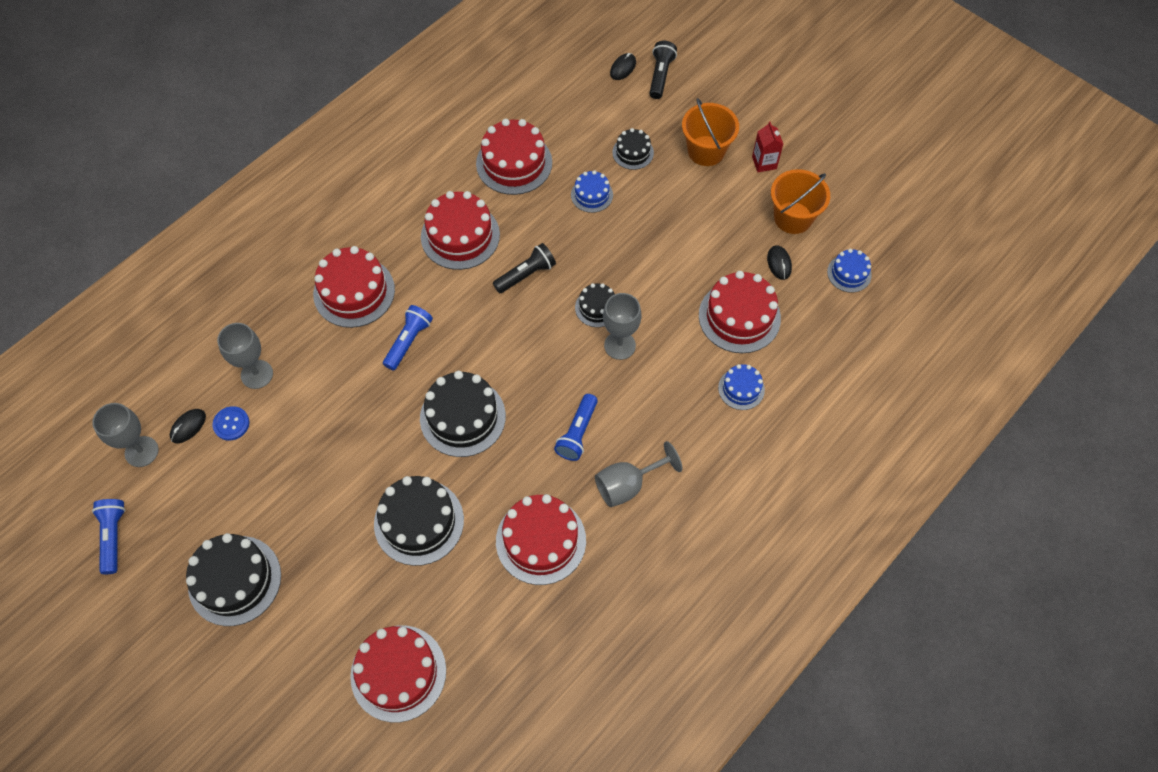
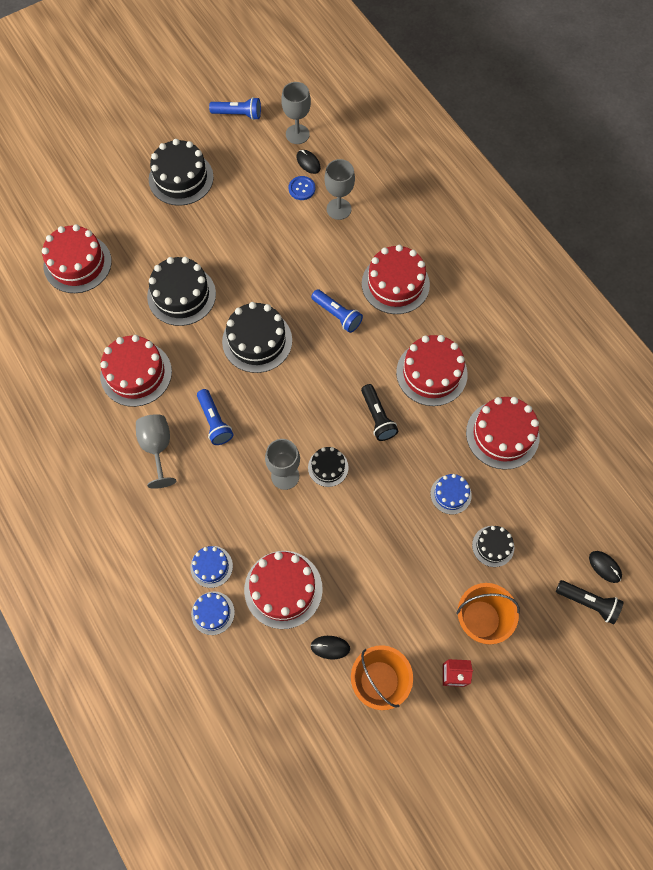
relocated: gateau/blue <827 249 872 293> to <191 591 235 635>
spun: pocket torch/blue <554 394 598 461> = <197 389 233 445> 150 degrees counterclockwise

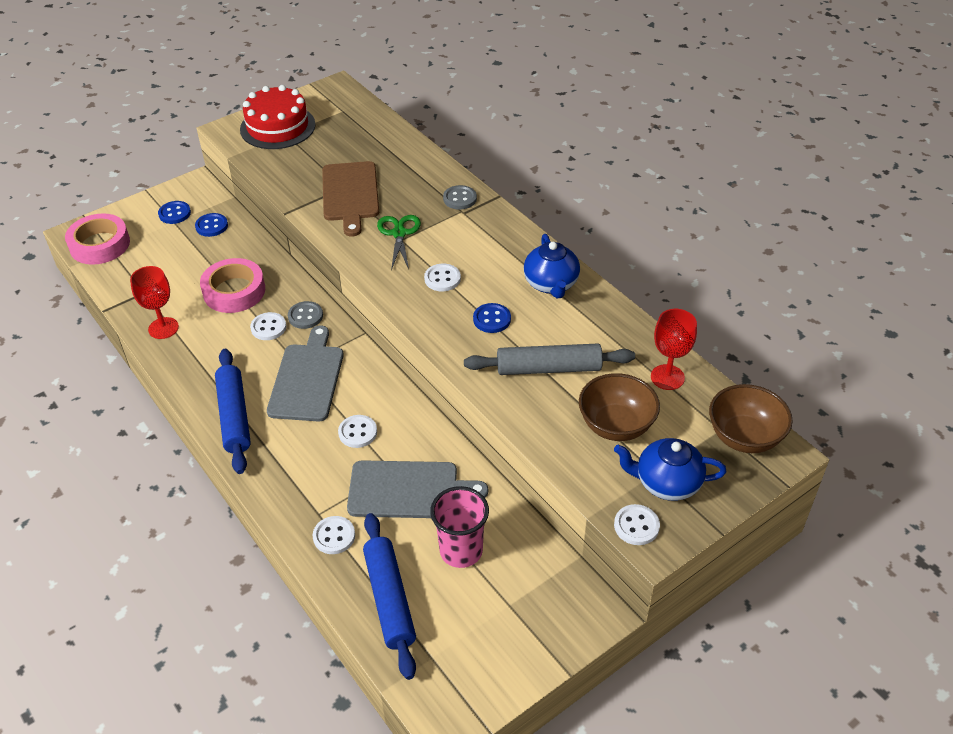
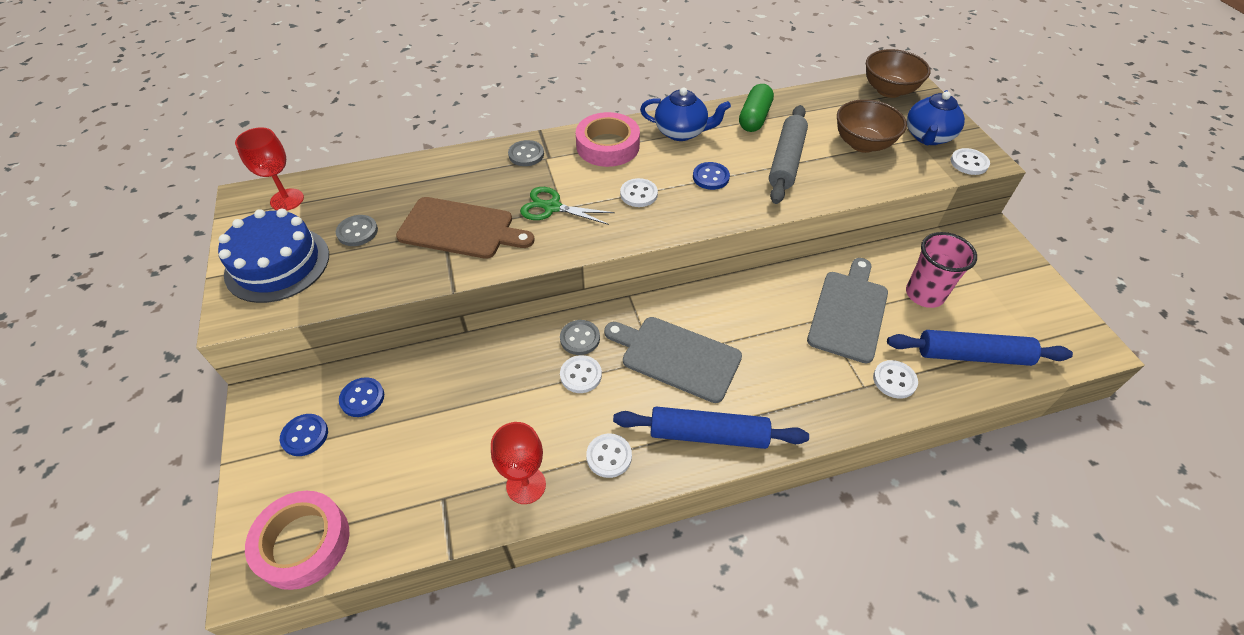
appeared: button/grey <336 215 378 246>; capsule/leaf-green <739 84 774 132>
relocated: tape/rosy <200 258 265 313> to <576 112 640 167>; button/pure white <338 415 377 448> to <586 434 632 478>; chalice/scarlet <651 309 697 390> to <235 127 304 211>
colour: gateau/scarlet <240 85 316 149> to gateau/blue <218 209 329 303>

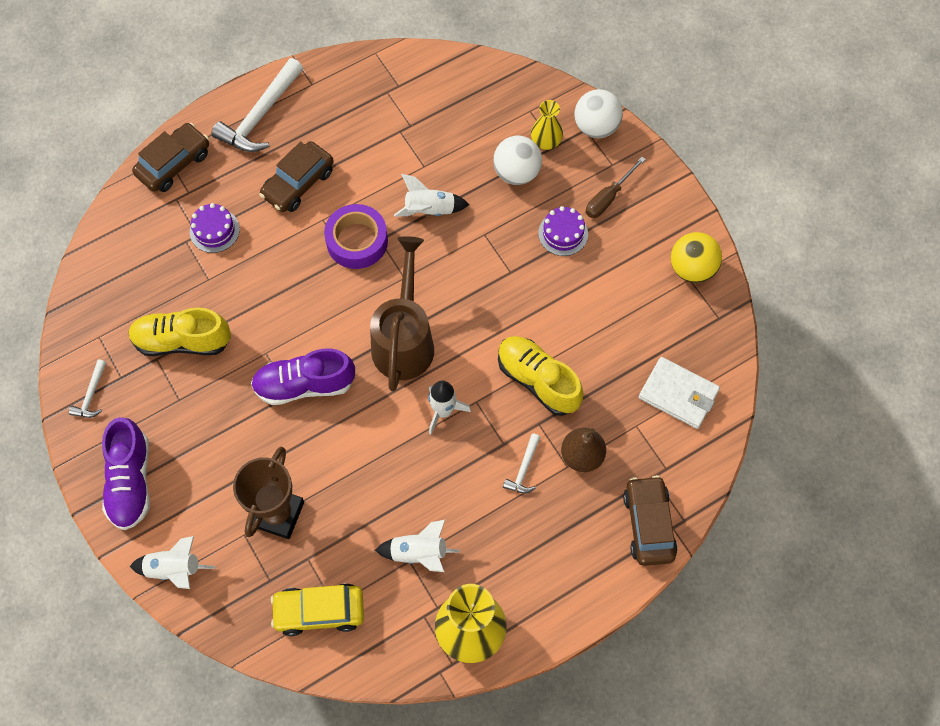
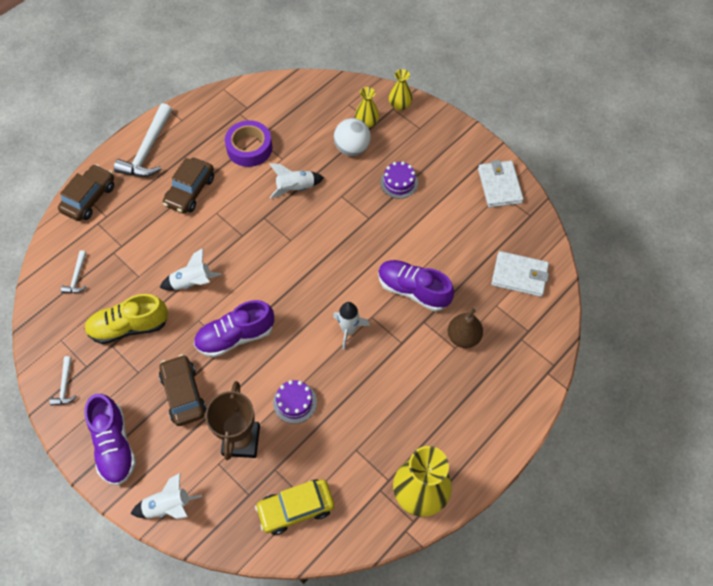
missing: watering can/brown <370 236 434 392>; hand screwdriver/brown <586 157 646 218>
relocated: gateau/purple <190 203 240 253> to <273 380 317 424>; tape/purple <324 204 388 269> to <225 120 272 167>; spaceship/pure white <375 520 460 572> to <159 248 222 290>; claw hammer/pure white <503 433 541 493> to <61 250 87 293>; toy car/brown <623 475 678 566> to <159 354 207 426>
exchanged: ball/pure white <575 89 623 138> to flower vase/golden <389 69 413 111>; ball/golden <671 232 722 283> to card wallet/pure white <478 160 524 208>
colour: shoe/golden <498 336 583 416> to shoe/purple <378 260 454 311>

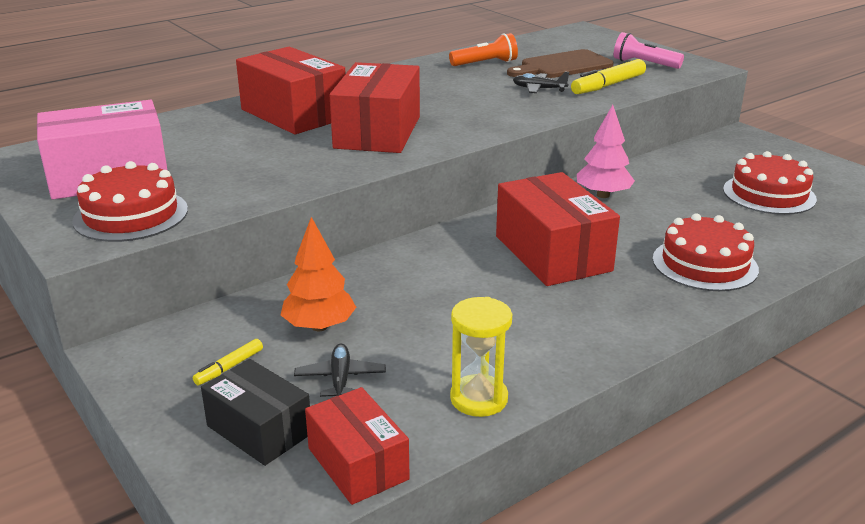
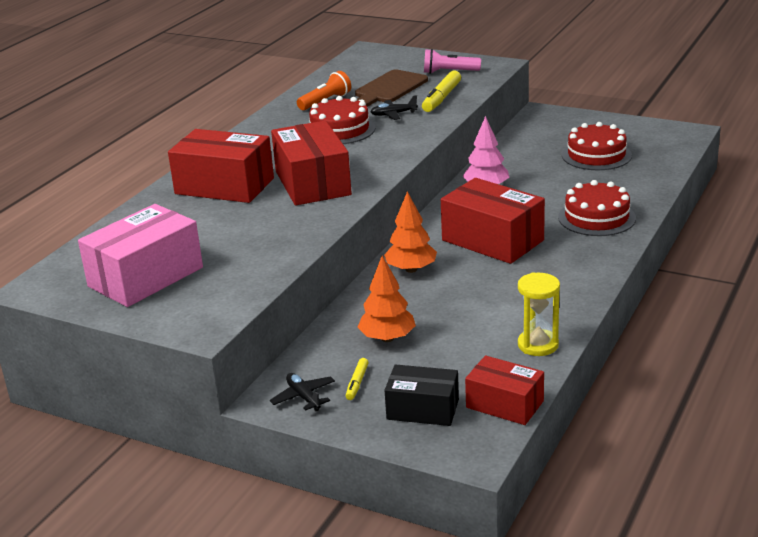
appeared: fir tree/orange <384 192 437 273>
relocated: gateau/scarlet <72 161 188 242> to <309 96 376 144>; aeroplane/black <294 343 386 397> to <270 373 335 411>

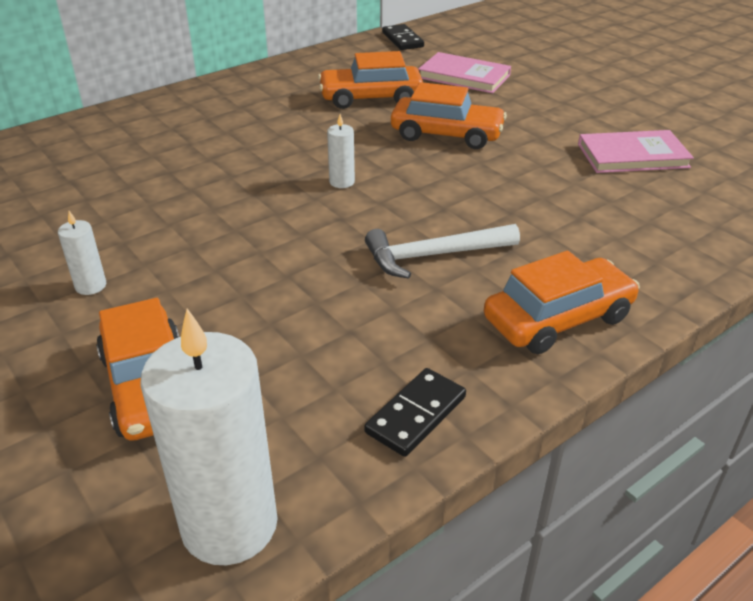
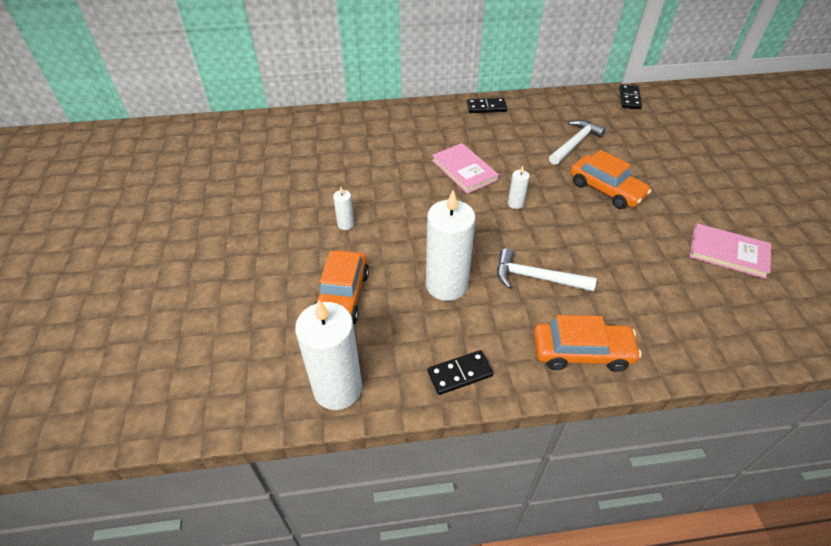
appeared: candle/pure white <426 190 476 301>; domino piece/black <467 98 507 113>
relocated: hardback/rosy <418 52 511 94> to <432 143 499 194>
exchanged: toy car/orange <318 51 423 109> to claw hammer/pure white <549 120 606 165>

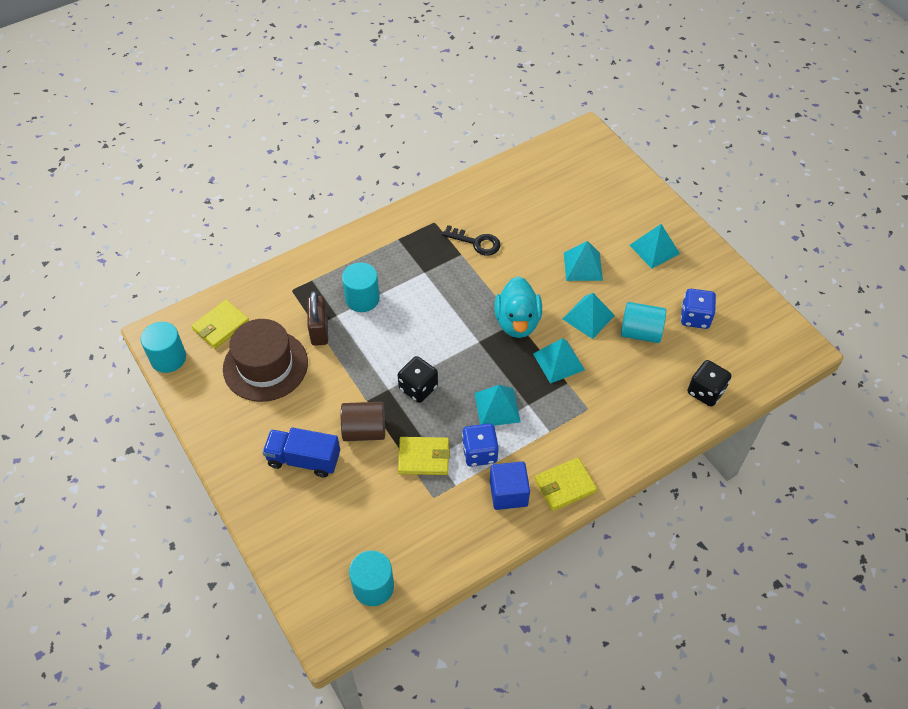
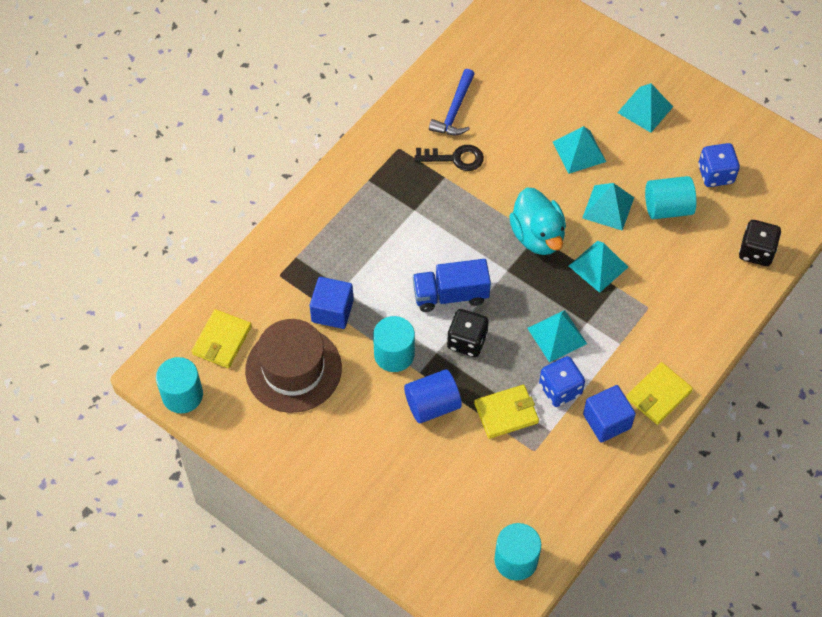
appeared: claw hammer/blue <429 69 475 135>
relocated: truck/blue <263 427 340 477> to <413 259 491 312>; cylinder/turquoise <342 262 380 312> to <373 316 415 372>
exchanged: padlock/brown <307 291 328 346> to block/blue <310 277 354 329>
colour: cylinder/brown <341 402 385 441> to cylinder/blue <404 369 462 423>

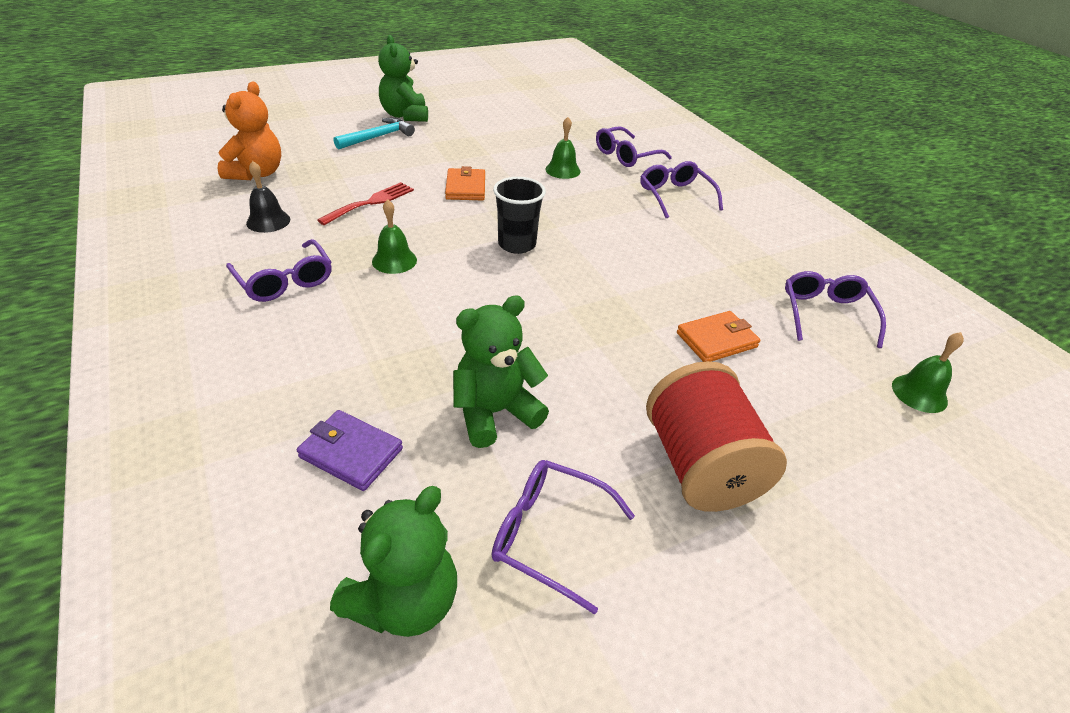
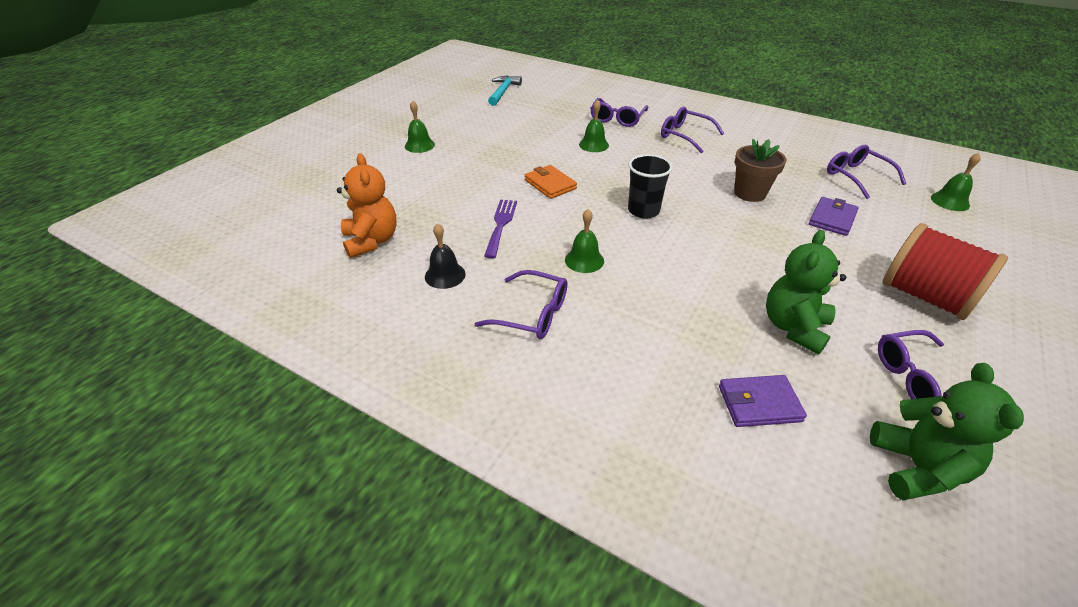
appeared: plant pot/brown <734 139 786 202>
relocated: claw hammer/turquoise <334 118 415 149> to <488 76 522 106>
exchanged: teddy bear/leaf-green <378 35 428 122> to hand bell/leaf-green <405 101 435 153>
colour: dinner fork/scarlet <317 182 414 225> to dinner fork/purple <484 200 517 258>; card wallet/orange <677 311 760 362> to card wallet/purple <809 197 859 236>

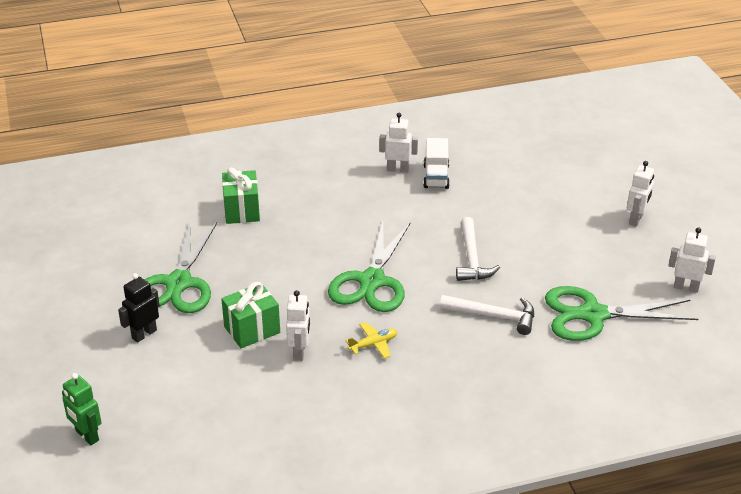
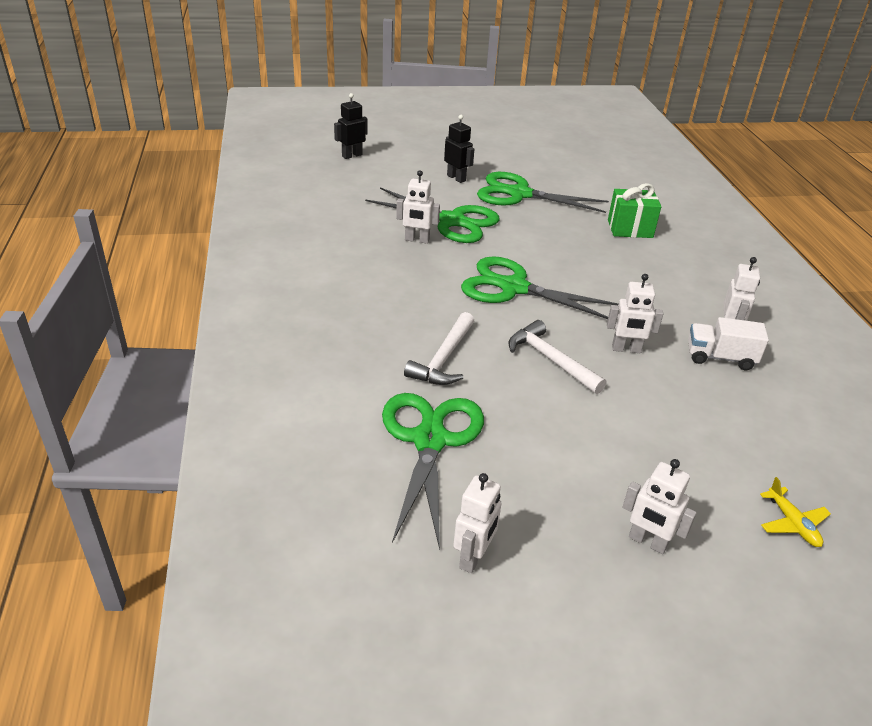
appeared: toy robot/pure white <607 274 663 353>
relocated: aeroplane/golden <345 322 397 359> to <760 477 831 547>
exchanged: gift/leaf-green <221 282 280 348> to pair of scissors/leaf-green <365 187 499 243>
colour: toy robot/leaf-green <62 373 101 445> to toy robot/black <334 93 368 159>
spun: claw hammer/pure white <456 217 500 281> = <508 320 606 394> 45 degrees clockwise

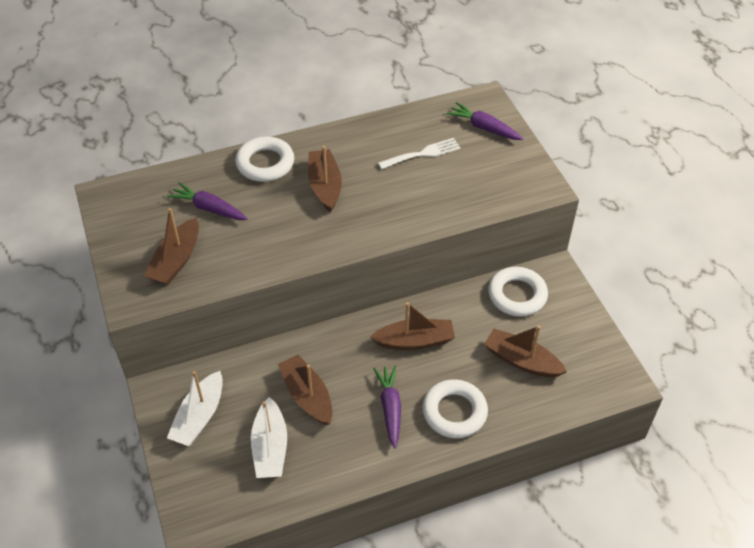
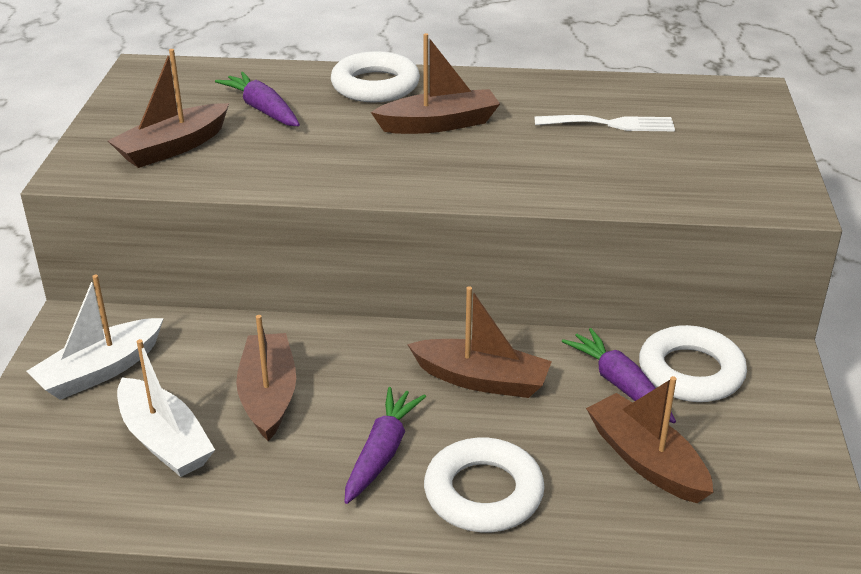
relocated: root vegetable/purple <446 102 523 140> to <562 328 676 423>
spun: toy boat/pure white <251 397 287 478> = <117 339 215 477> 60 degrees counterclockwise; toy boat/brown <308 146 342 212> = <371 33 500 134> 60 degrees clockwise

